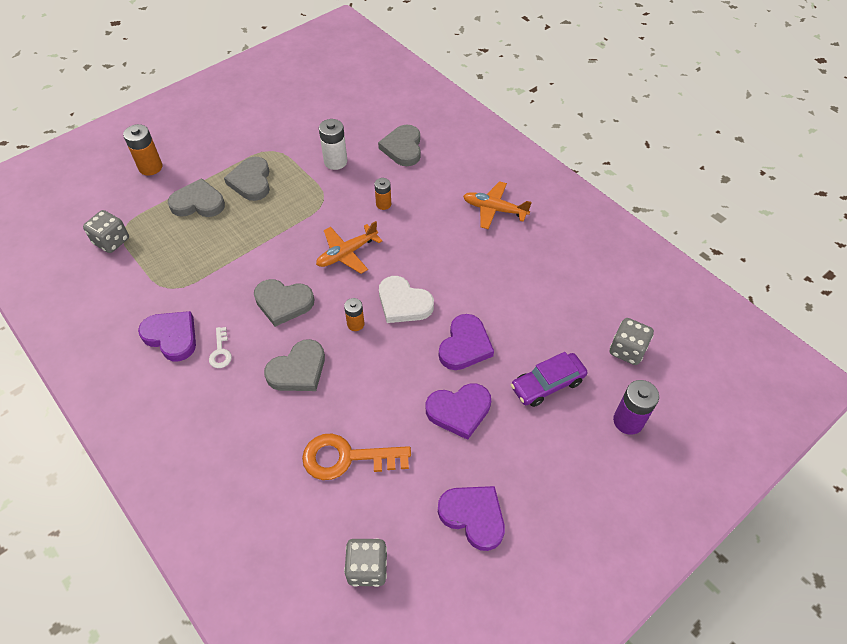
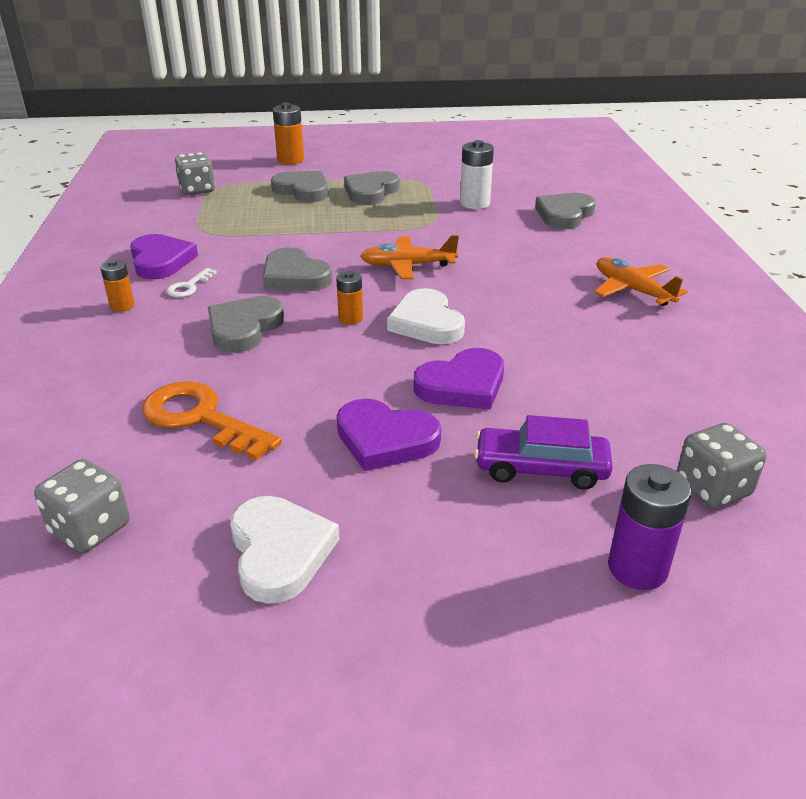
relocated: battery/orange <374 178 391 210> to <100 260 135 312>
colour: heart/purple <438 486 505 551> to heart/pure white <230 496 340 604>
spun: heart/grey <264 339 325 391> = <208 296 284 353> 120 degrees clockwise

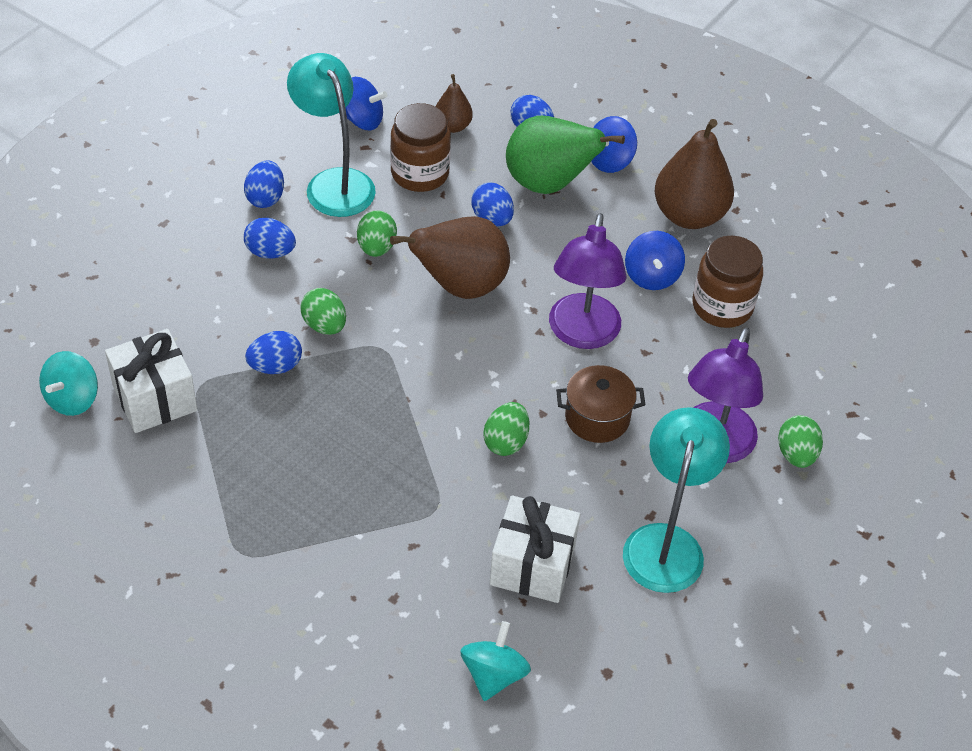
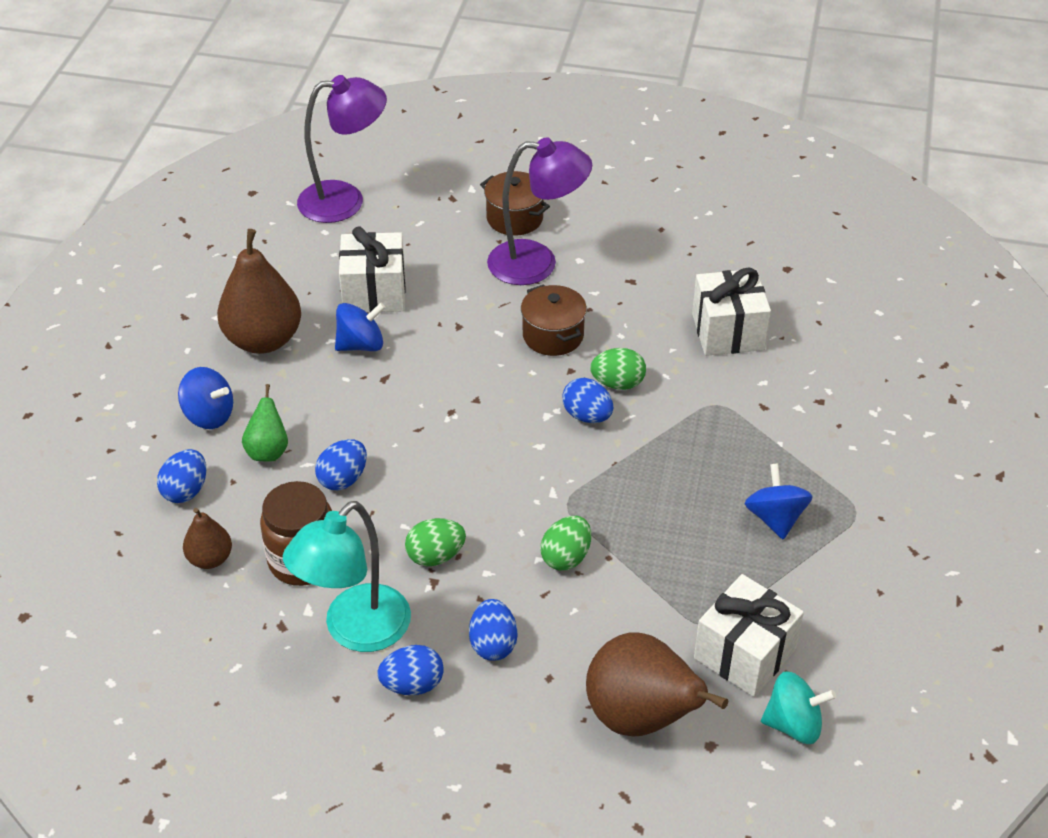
missing: spinning top/turquoise <460 621 531 701>; desk lamp/turquoise <623 407 730 593>
relocated: egg shape/blue <245 331 302 374> to <562 378 613 423>; spinning top/blue <339 77 387 130> to <744 463 813 539>; toy pear/brown <390 216 510 299> to <586 632 728 736>; desk lamp/purple <549 213 626 349> to <297 75 387 223>
exchanged: preserve jar/brown <692 236 763 328> to gift/pure white <339 226 406 312>; egg shape/leaf-green <778 415 823 468> to pot/brown <480 171 550 235>
size: toy pear/leaf-green <506 116 625 194> = <242 384 288 462> x0.52

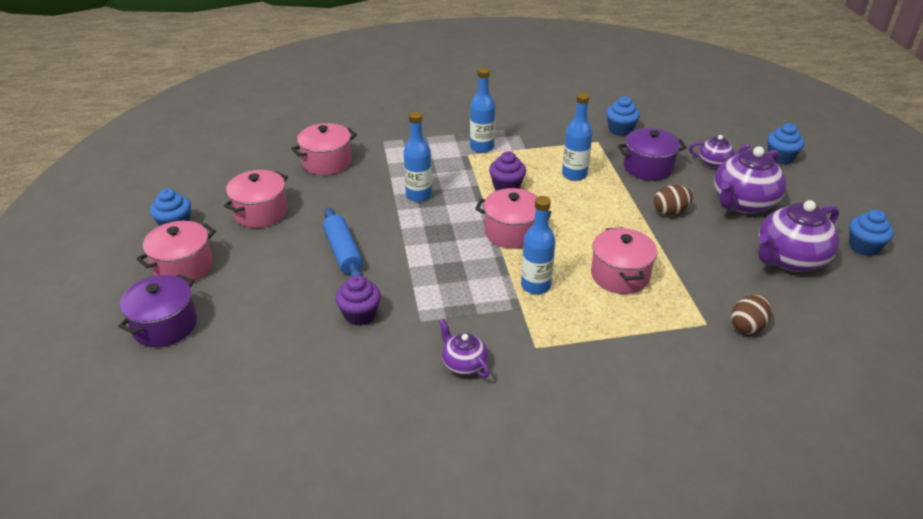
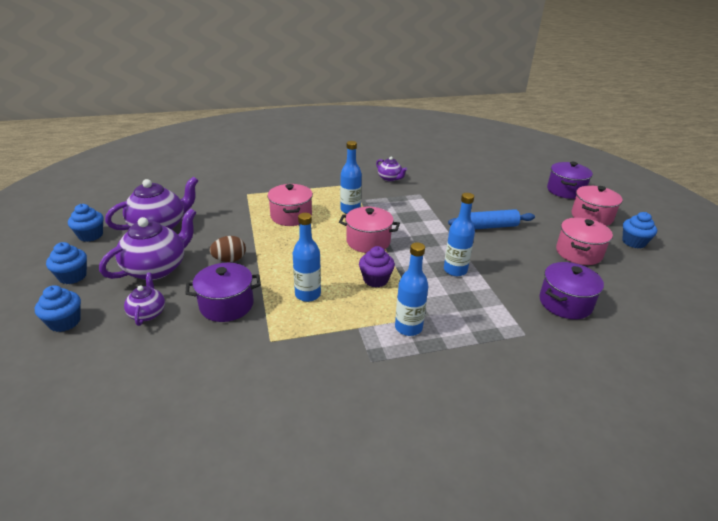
missing: cupcake/purple <335 275 381 326>; egg shape/brown <731 295 772 334>
relocated: cupcake/blue <606 96 640 136> to <46 242 87 284>
colour: pot/rosy <291 123 357 175> to pot/purple <540 262 604 319>
spun: pastry roller/blue <323 207 363 277> = <448 209 535 229> 75 degrees counterclockwise; china teapot/purple <689 135 751 168> = <124 273 165 326> 75 degrees clockwise

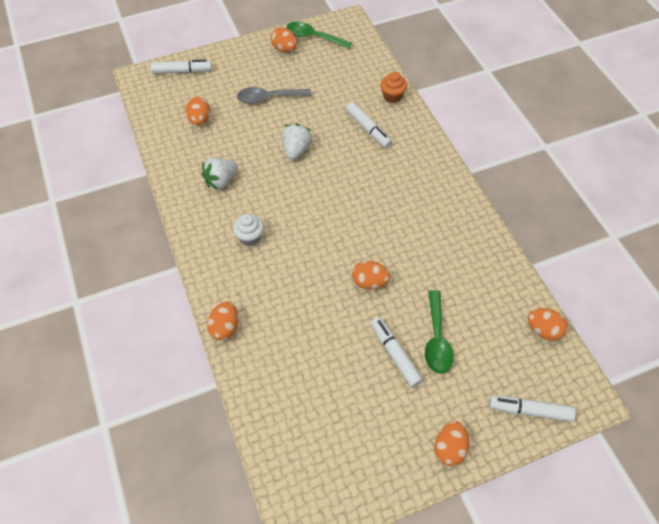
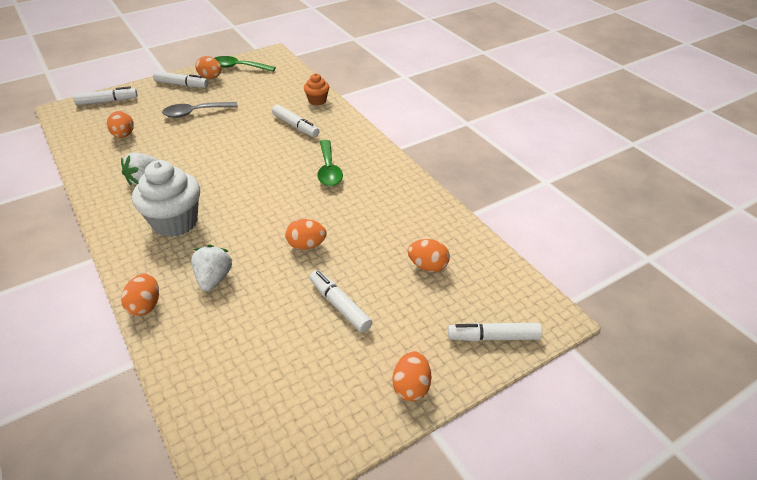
appeared: marker/pure white <153 71 208 88>
relocated: toy strawberry/pure white <282 124 312 160> to <191 244 233 292>; teaspoon/leaf-green <425 290 454 374> to <317 140 343 186>; egg shape/orange <528 308 568 341> to <408 239 450 272>
size: cupcake/pure white <233 214 264 246> = <132 160 200 237> x1.94

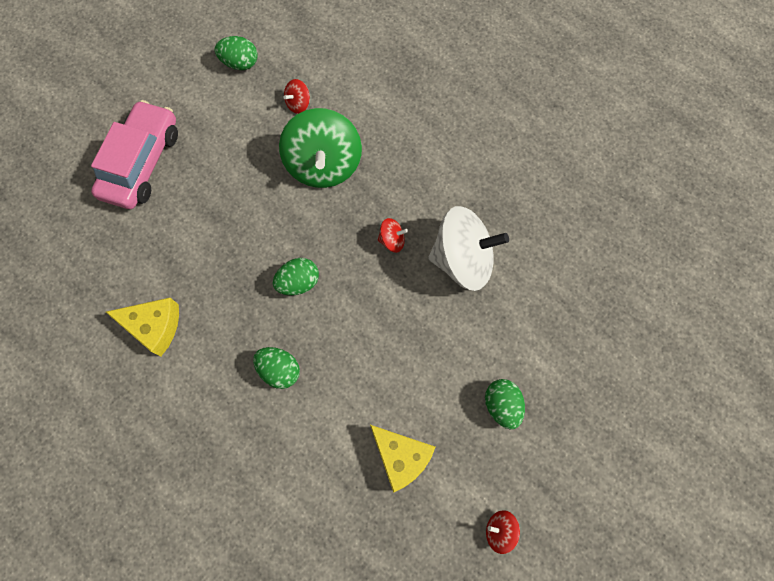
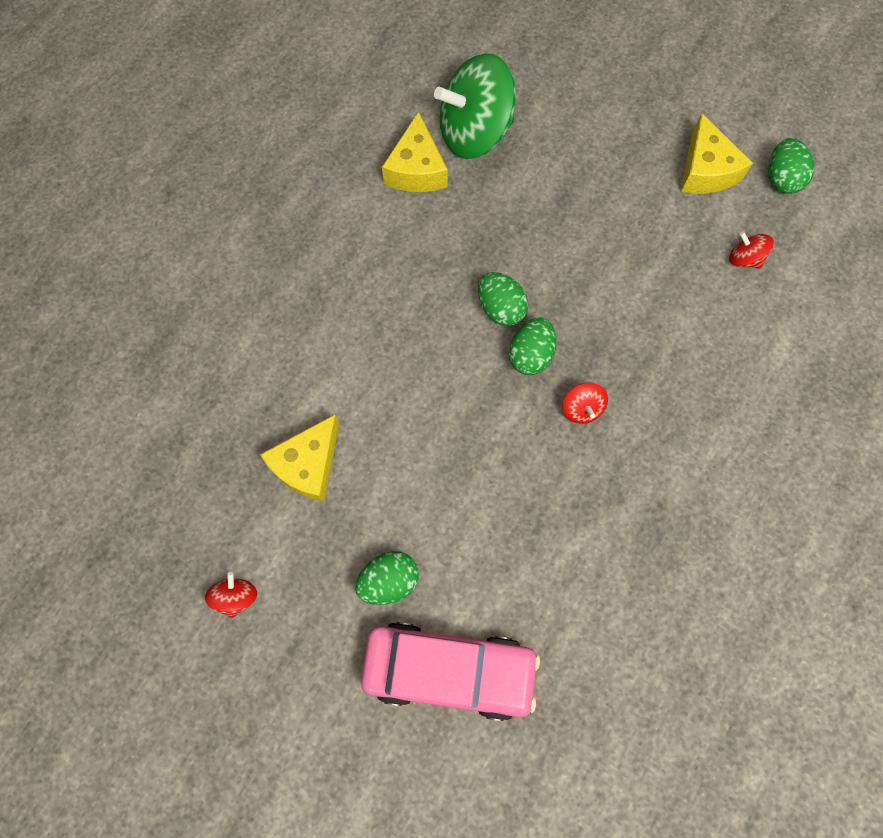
missing: spinning top/pure white <428 206 509 291>
appeared: piece of cheese/golden <681 113 753 194>
relocated: toy car/rosy <91 100 178 209> to <361 622 540 721>; egg shape/leaf-green <253 347 300 389> to <509 317 556 375>; spinning top/leaf-green <279 108 362 188> to <434 53 516 159>

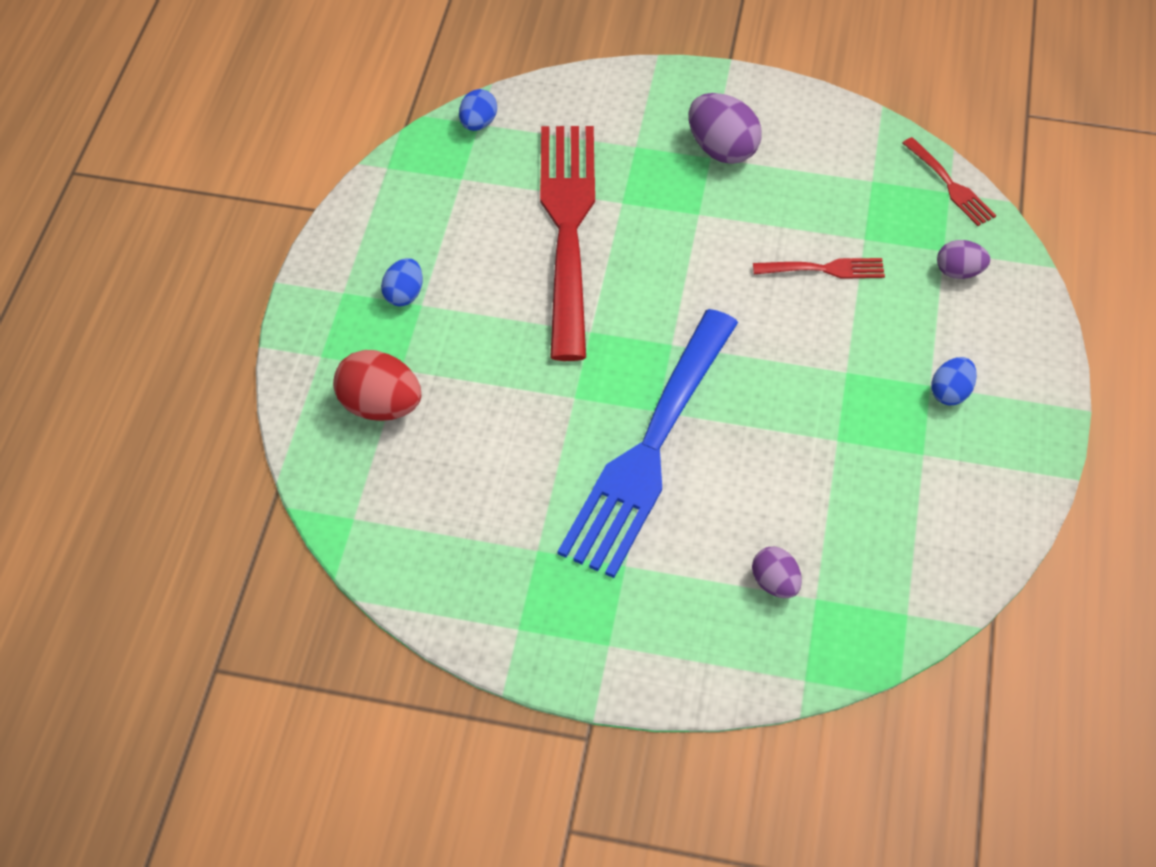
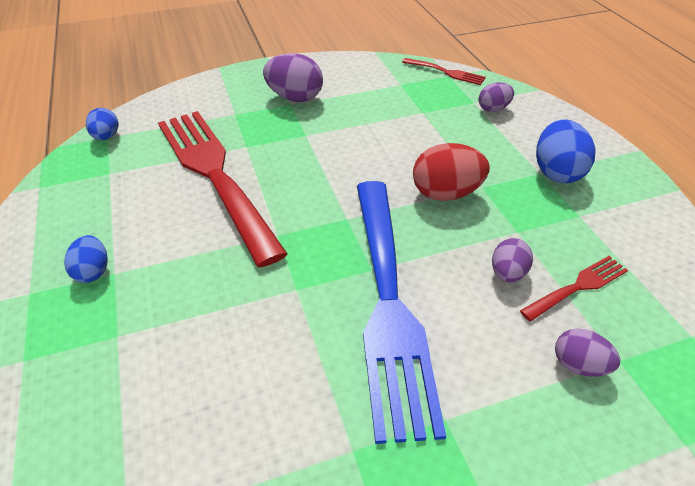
appeared: egg shape/purple <492 238 533 282>
relocated: egg shape/scarlet <333 350 421 421> to <413 143 490 201>; dinner fork/scarlet <753 258 885 279> to <520 256 628 321>
size: egg shape/blue <931 357 977 405> = <536 119 596 183> x1.67

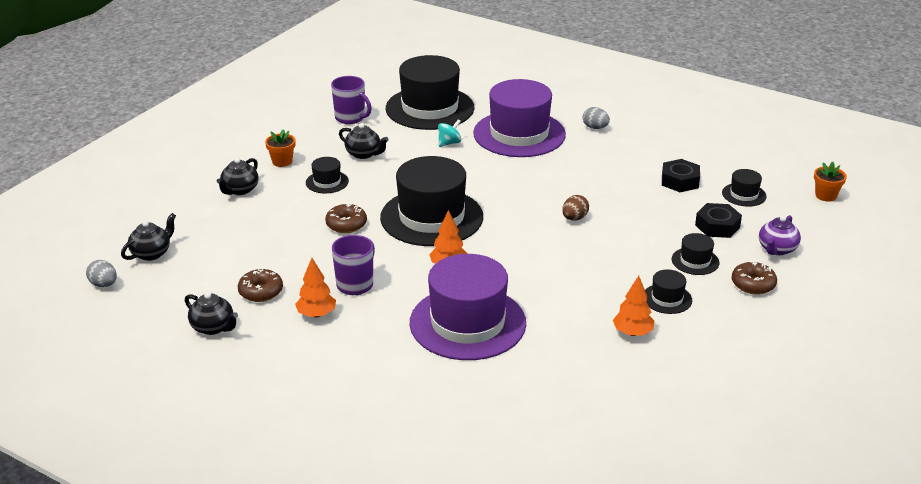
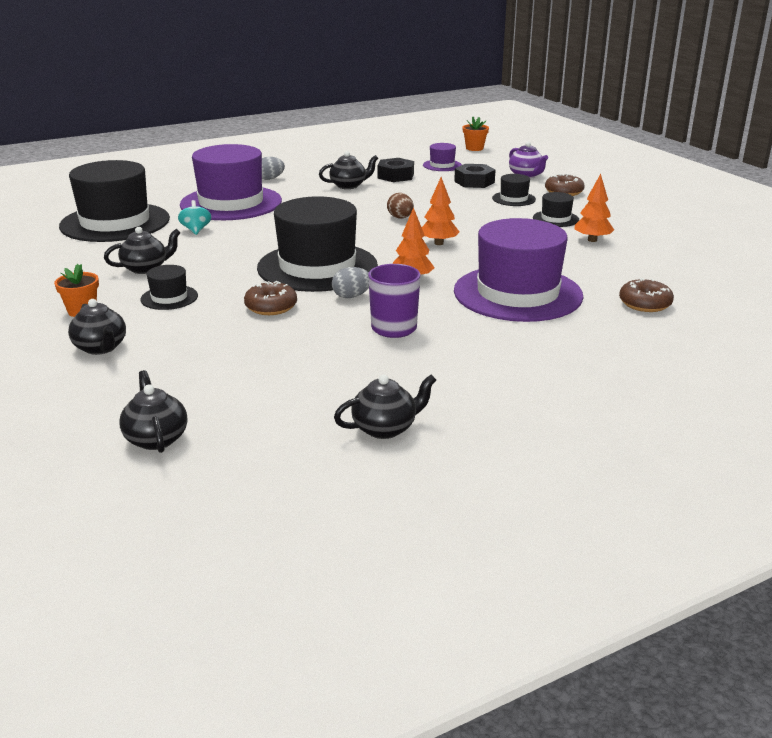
missing: coffee mug/purple <331 76 372 124>
appeared: china teapot/black <319 151 378 189>
relocated: egg shape/grey <86 260 117 287> to <332 267 369 298>; doughnut/brown <238 269 283 302> to <619 278 674 312>; fir tree/orange <295 258 336 318> to <422 177 459 245>
colour: top hat/black <722 169 766 207> to top hat/purple <423 143 462 171>

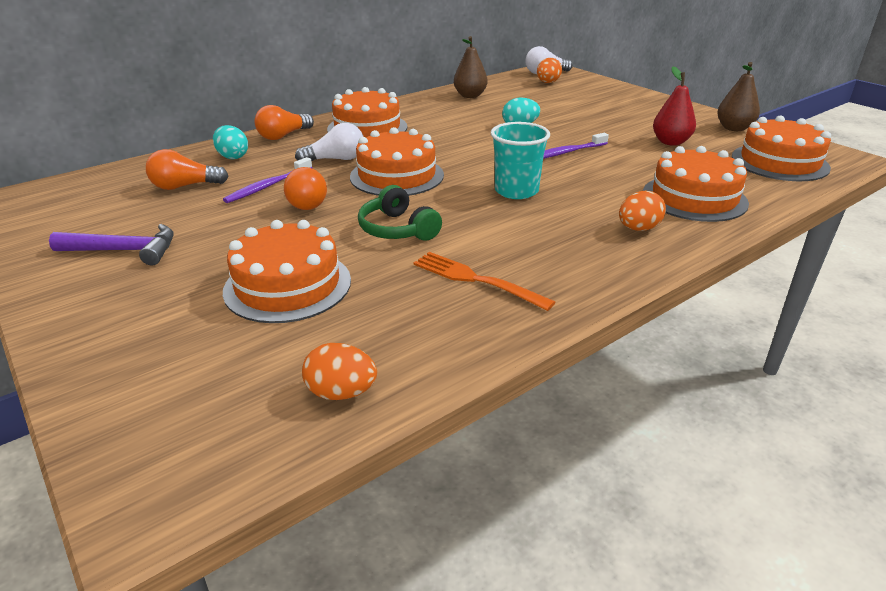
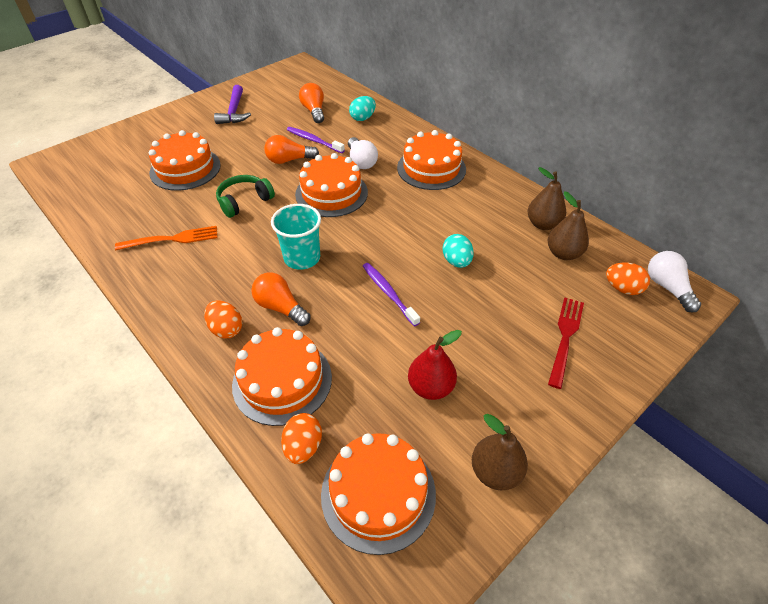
appeared: toy pear/brown <548 191 589 260>; dinner fork/scarlet <548 297 584 389>
relocated: light bulb/orange <255 105 314 140> to <251 272 311 326>; egg shape/orange <302 343 377 400> to <281 413 322 464>
spun: dinner fork/orange <413 252 555 311> = <115 226 218 251> 45 degrees clockwise

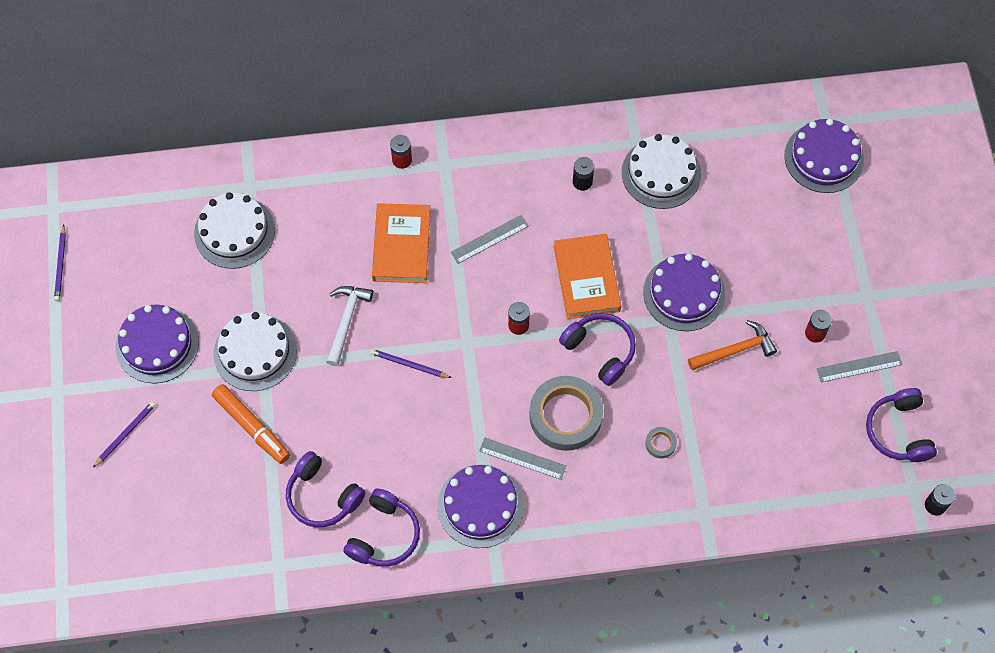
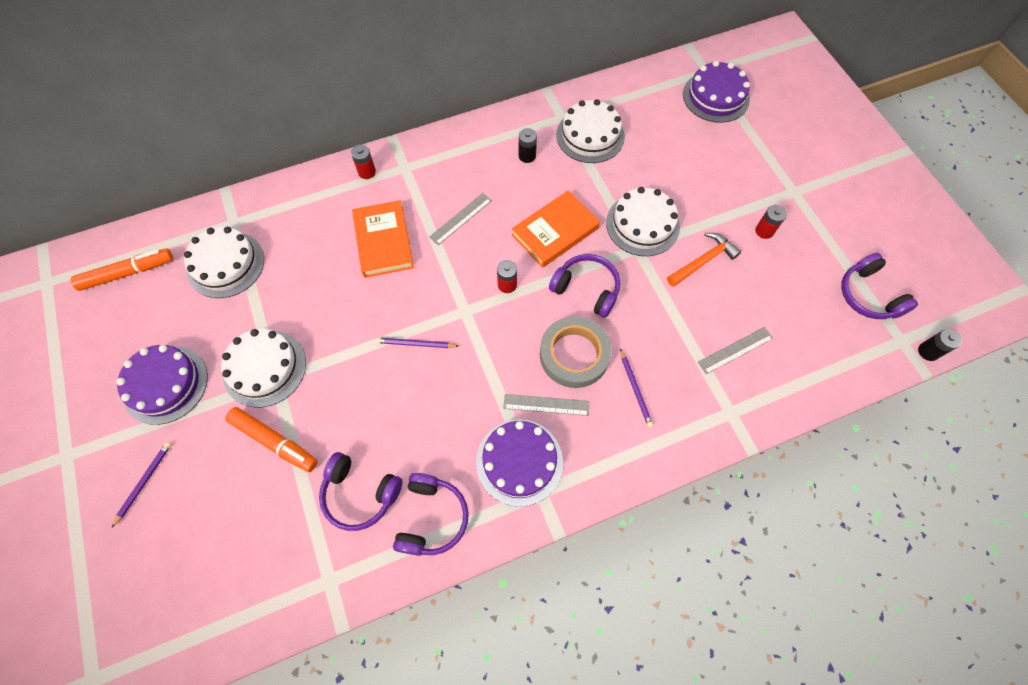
missing: claw hammer/pure white <326 286 373 366>; tape/grey <645 427 677 458>
appeared: marker/orange <70 248 173 291>
relocated: pencil/purple <54 225 66 301> to <620 348 653 427>; ruler/grey <817 351 903 383> to <698 327 773 374>
colour: gateau/purple <643 253 725 331> to gateau/pure white <606 187 680 256>
spun: hardback/orange <554 234 621 319> = <512 190 600 268> 75 degrees clockwise

